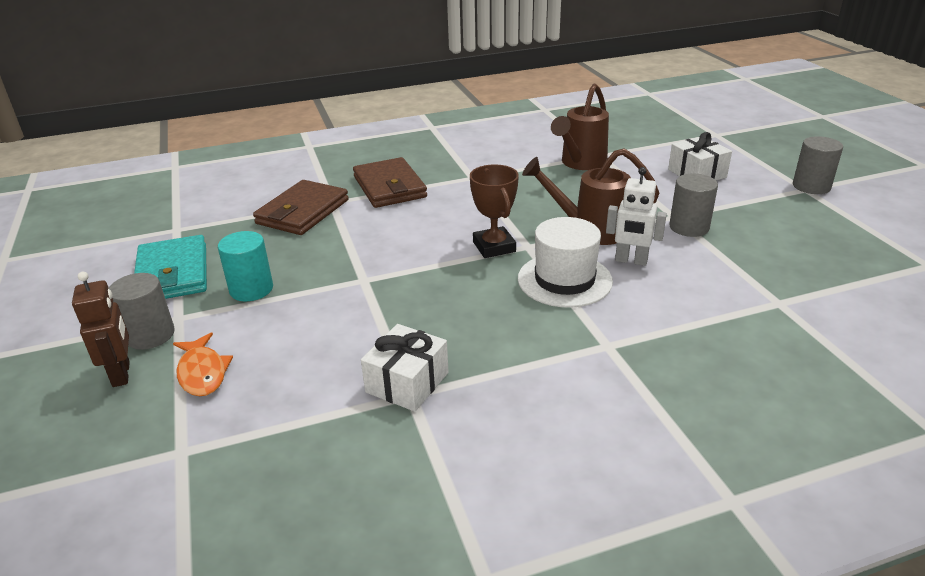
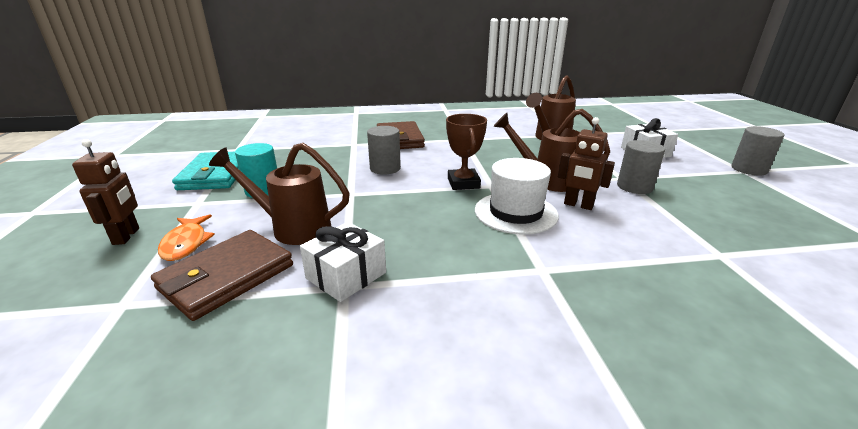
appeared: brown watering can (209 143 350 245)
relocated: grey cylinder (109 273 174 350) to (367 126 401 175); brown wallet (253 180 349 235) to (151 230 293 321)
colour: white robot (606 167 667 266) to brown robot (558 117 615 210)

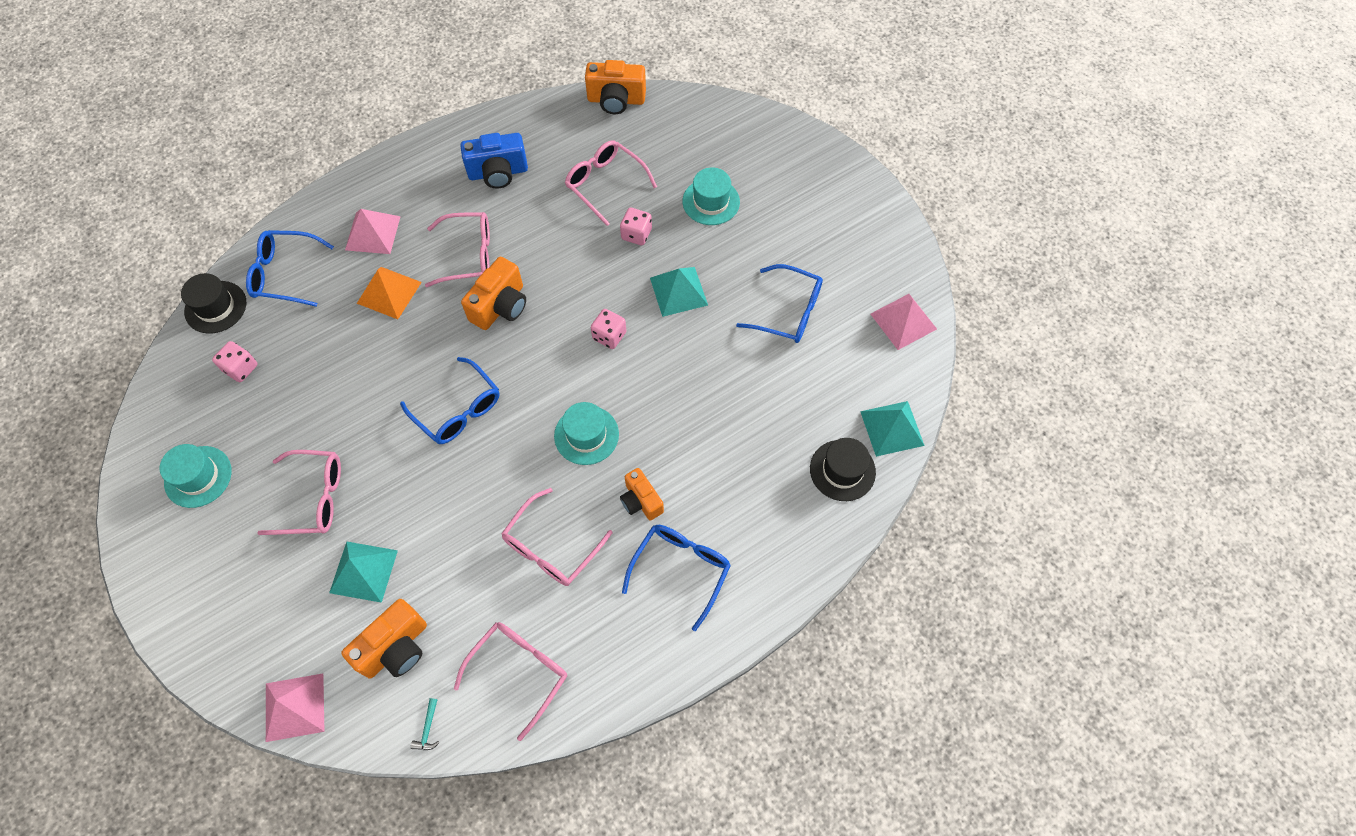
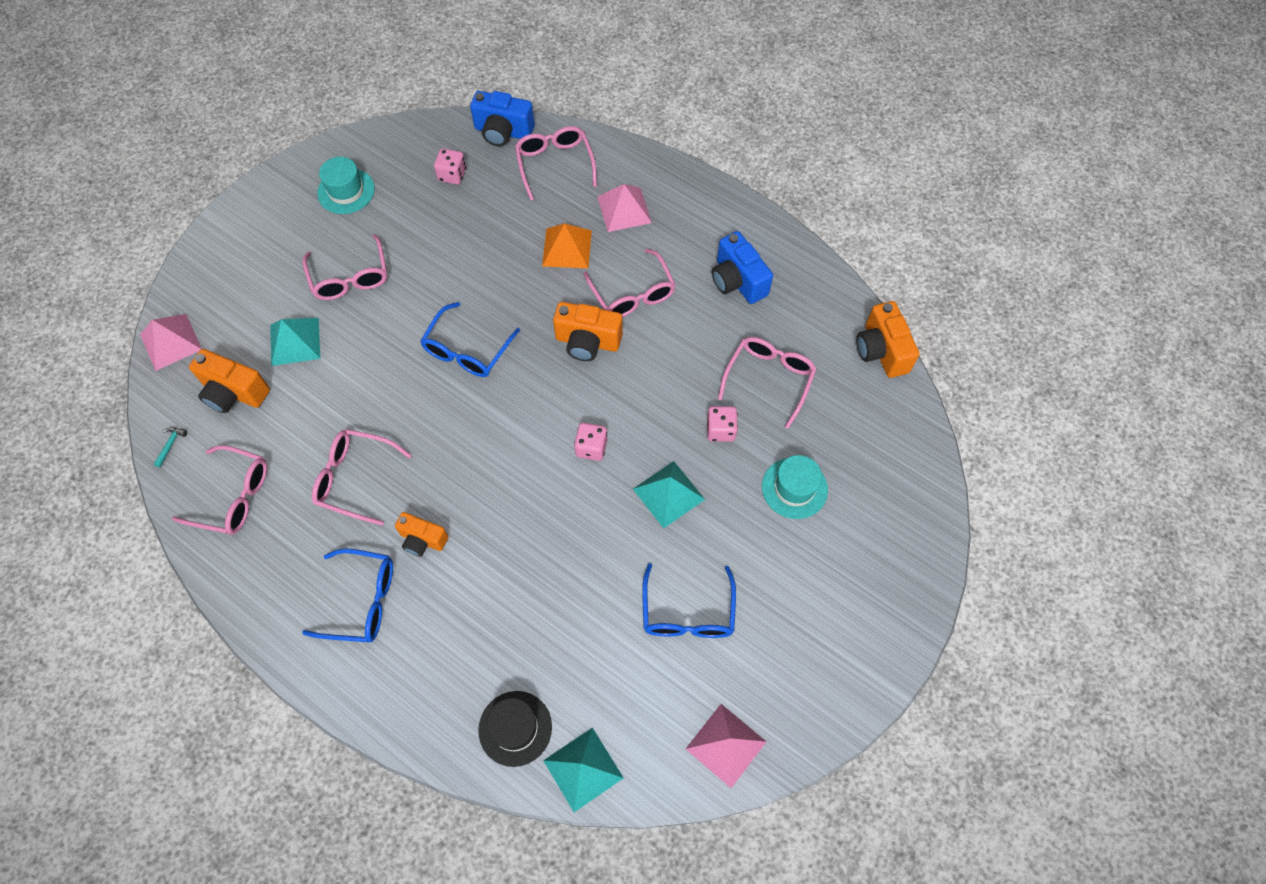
missing: turquoise hat (554 402 619 465)
exchanged: black hat (181 273 246 334) to blue camera (470 91 535 146)
colour: blue glasses (246 230 334 307) to pink glasses (515 126 597 200)
spun: turquoise hammer (411 698 440 750) = (154 427 187 468) 120 degrees clockwise; orange camera (620 468 664 520) = (395 512 448 557) 105 degrees counterclockwise

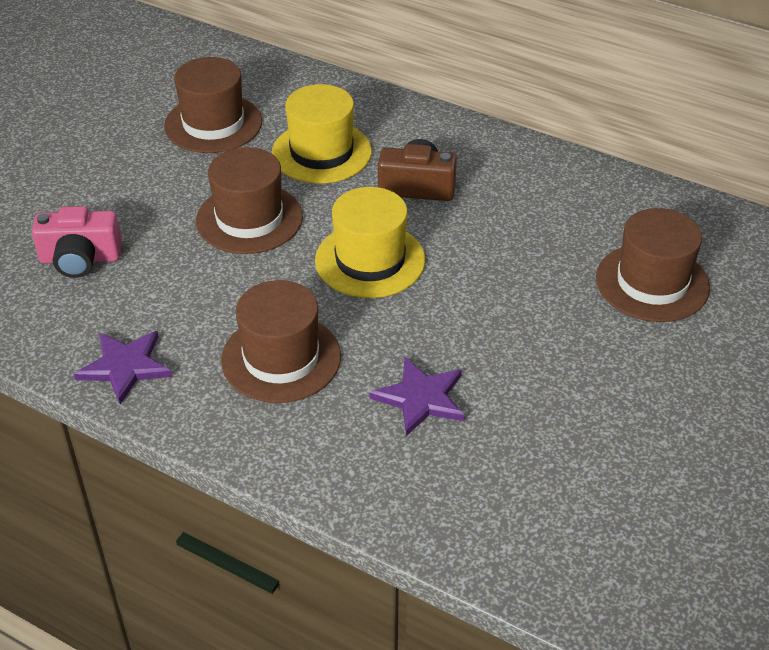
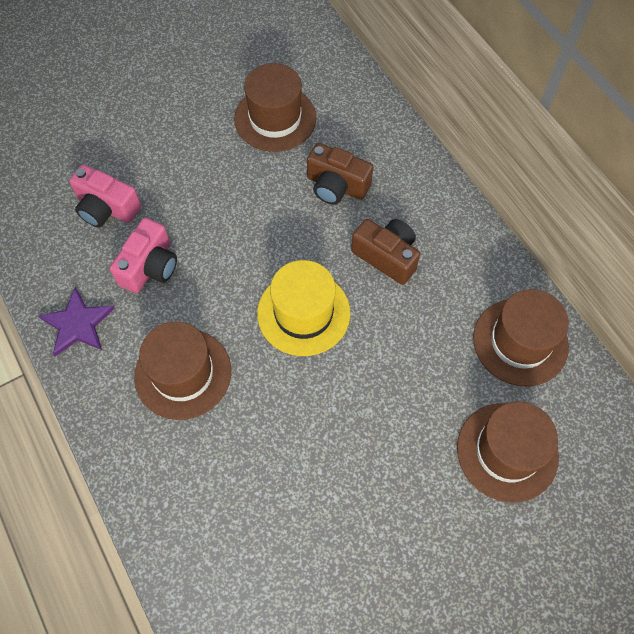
missing: purple star (370 357 465 436)
appeared: pink camera (110 218 177 293)
relocated: brown hat (196 147 303 254) to (473 289 569 387)
exchanged: yellow hat (272 84 372 184) to brown camera (307 143 373 205)

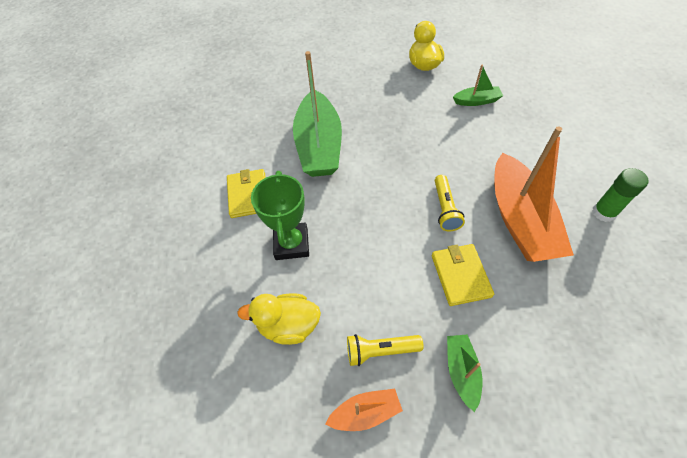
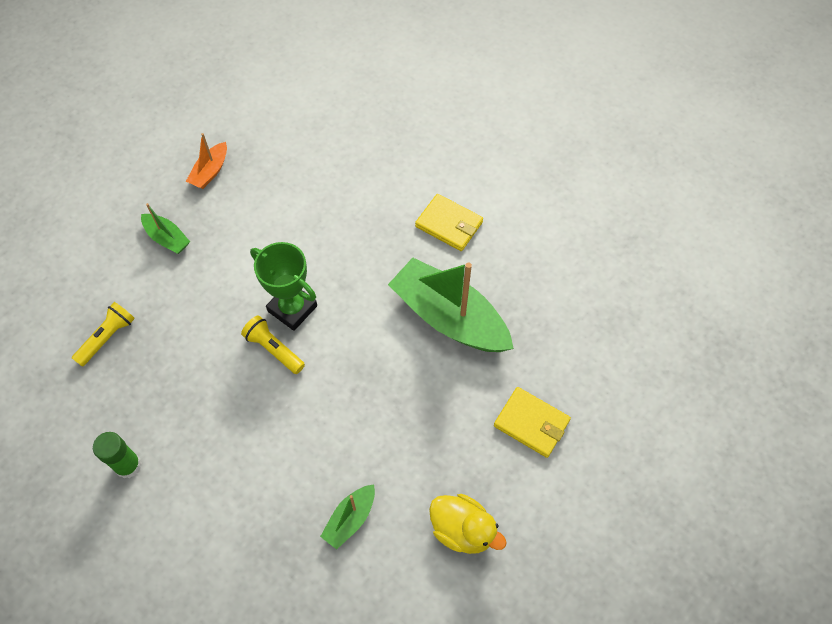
missing: yellow duck (237 293 321 345); orange boat (494 126 574 262)
relocated: green trophy (251 171 309 260) to (250 242 317 331); yellow flashlight (347 334 424 366) to (72 302 135 367); yellow wallet (432 244 494 306) to (494 387 571 458)

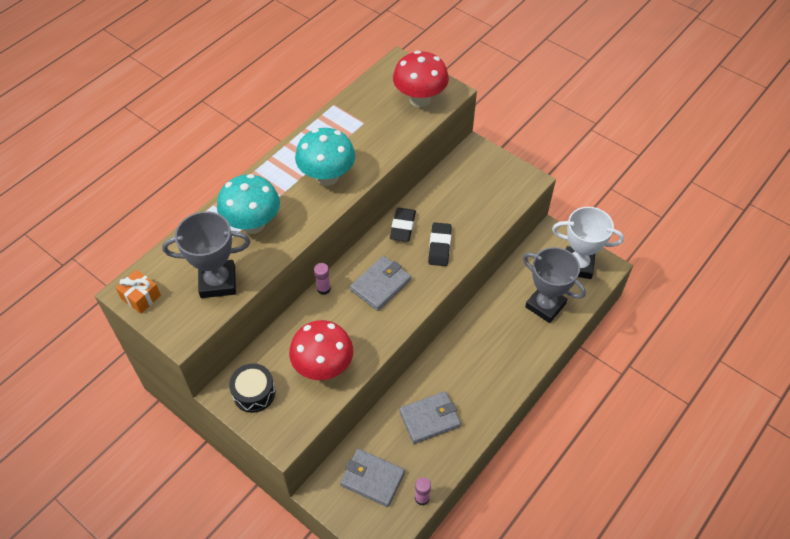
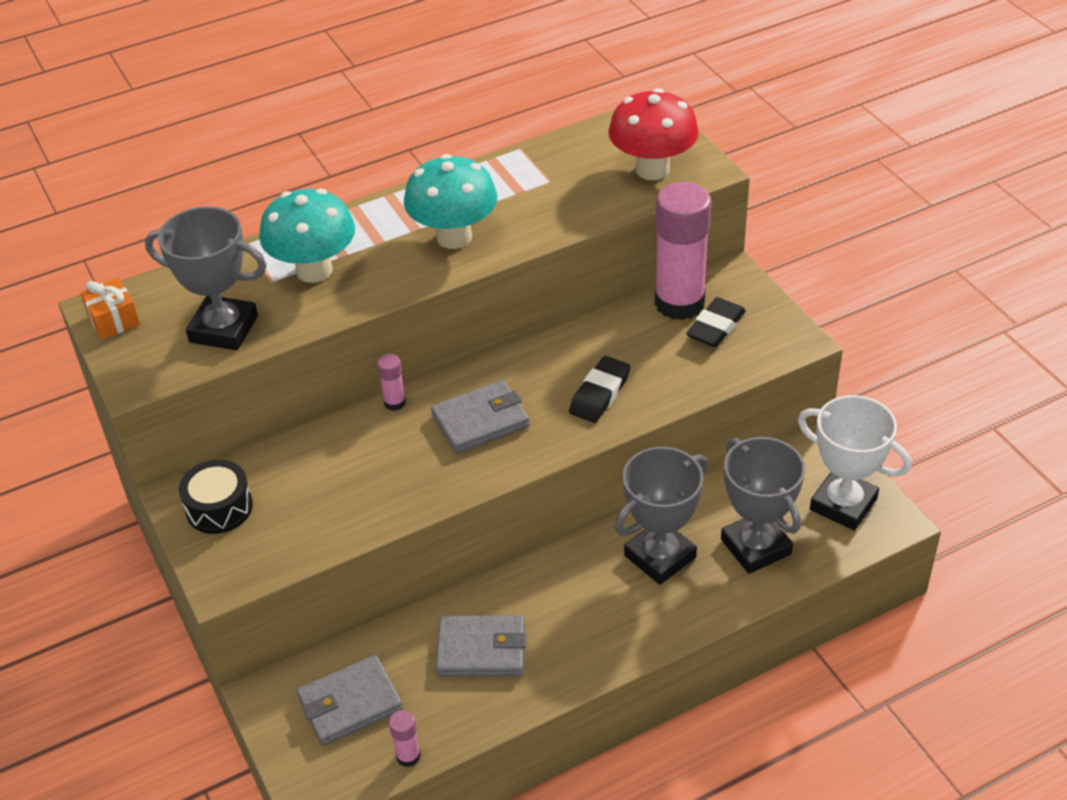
missing: red mushroom (289 320 353 380)
appeared: grey trophy (615 447 708 585); pink glue stick (654 182 712 320)
relocated: black eraser (390 208 416 242) to (686 297 746 347)
spun: grey wallet (340 449 405 507) = (297 655 403 746) 75 degrees counterclockwise

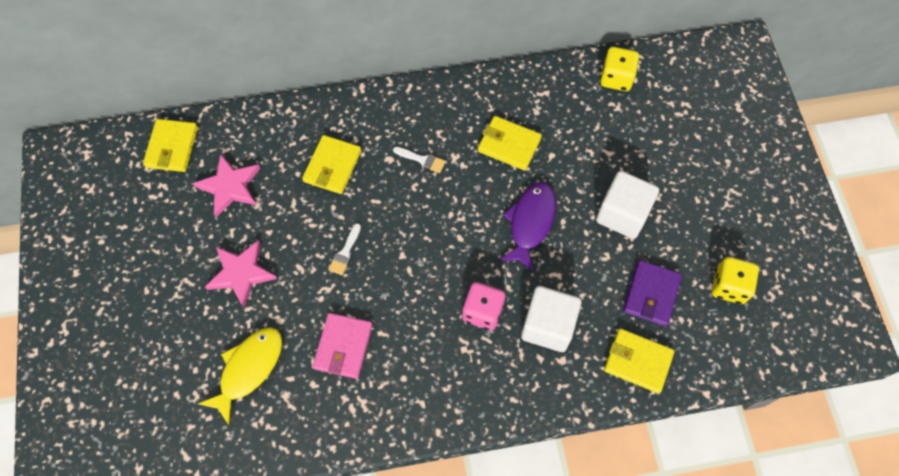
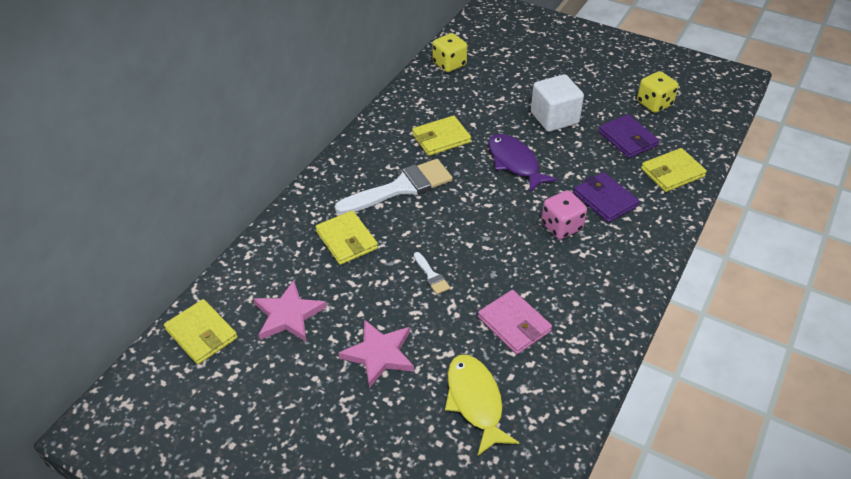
exchanged: white cube (521 286 582 352) to purple wallet (574 172 640 223)
size: white brush (393 147 446 173) = (334 159 453 215) x2.31

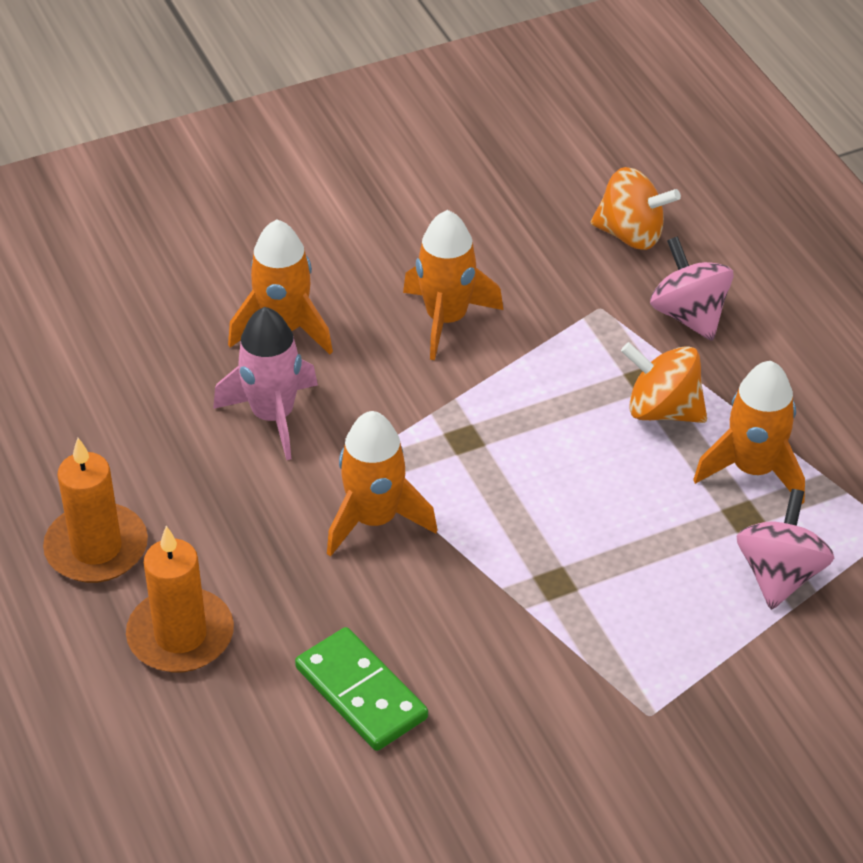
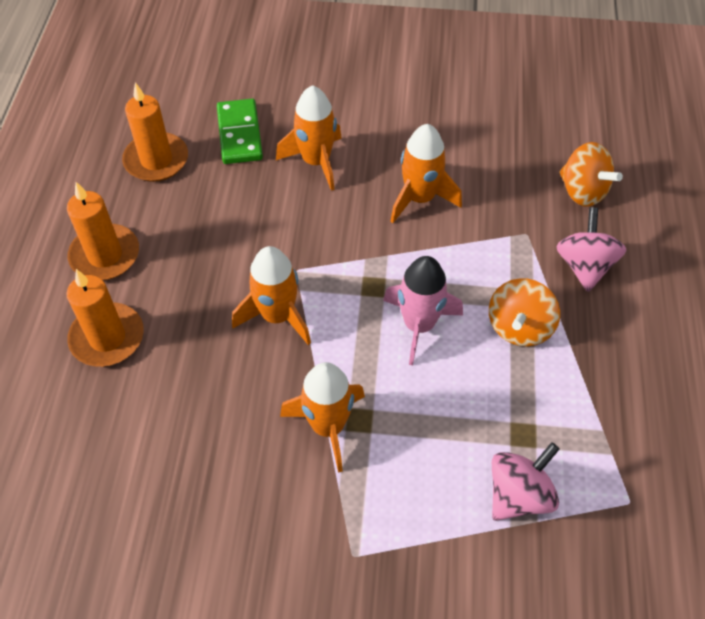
appeared: orange candle (122 82 188 182)
relocated: pink rocket (213 307 318 460) to (383 256 463 365); green domino (295 627 428 751) to (217 99 263 164); orange rocket (693 361 805 505) to (280 362 365 473)
spun: orange spinning top (621 342 707 423) = (489 278 560 346) 120 degrees counterclockwise

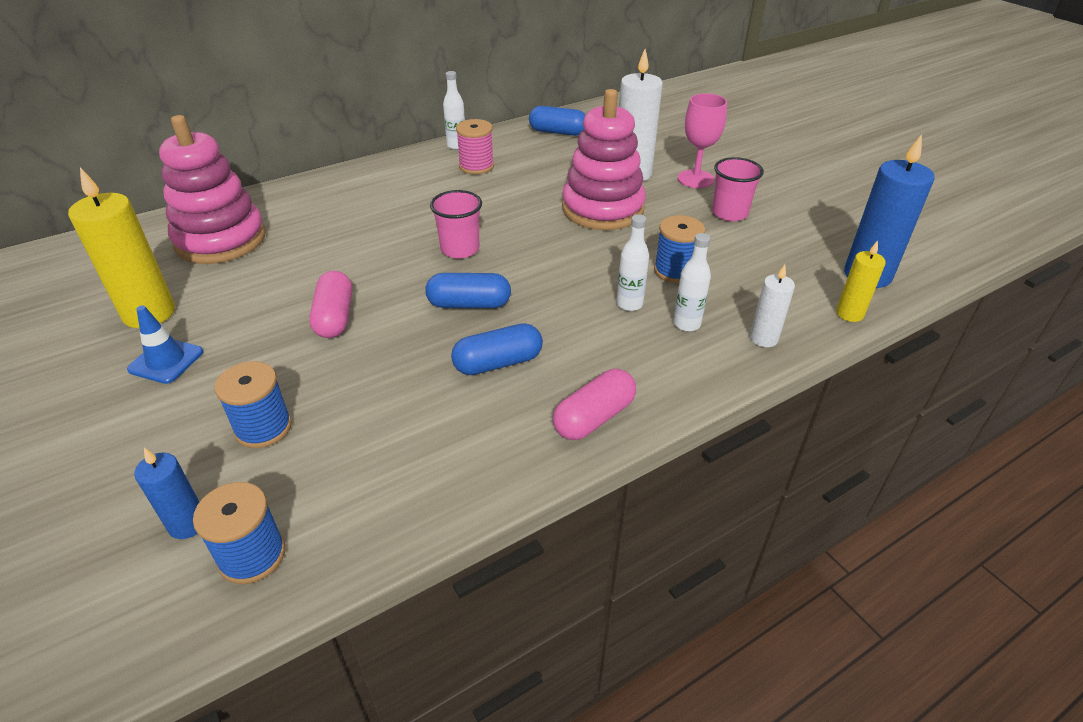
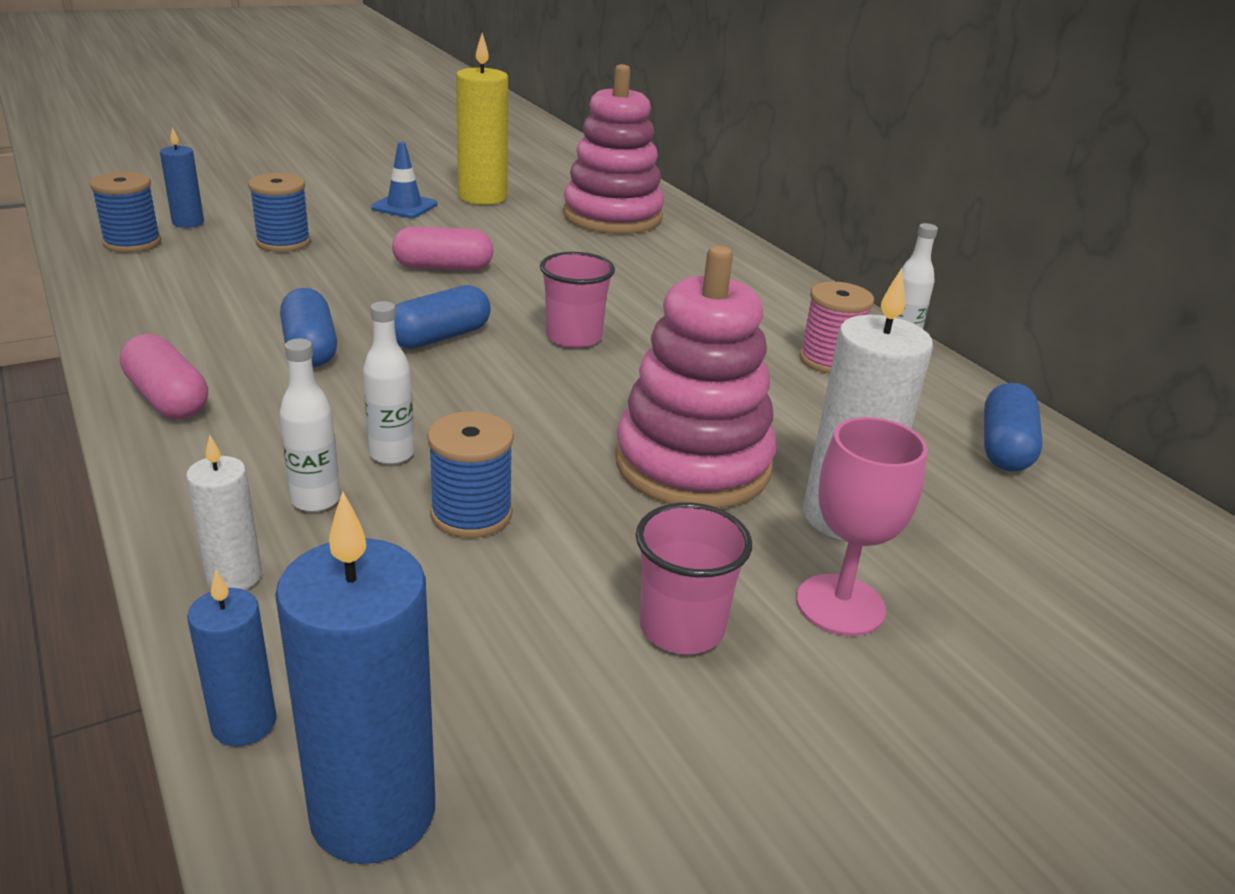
colour: yellow candle (836 241 886 322) to blue candle (187 569 276 746)
spun: blue capsule (425 273 511 308) = (394 285 491 349) 45 degrees clockwise

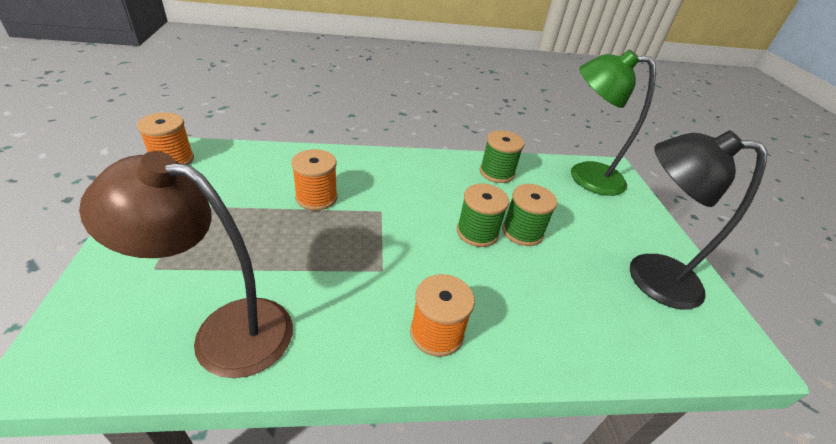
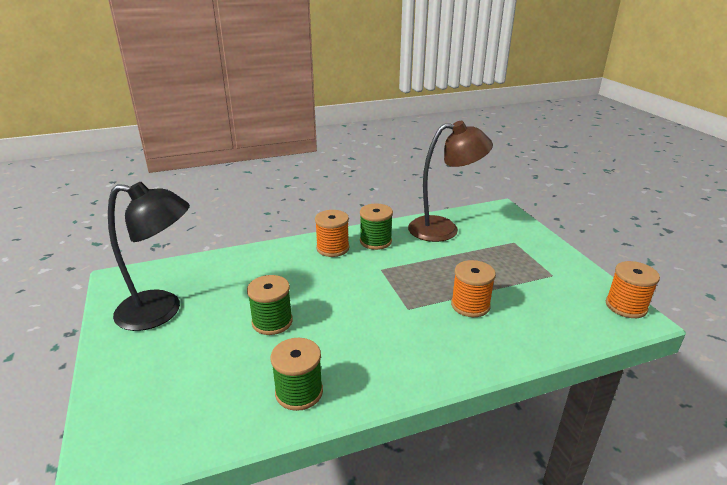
missing: green lamp (571 49 656 196)
relocated: green spool (457 184 509 247) to (360 203 393 250)

